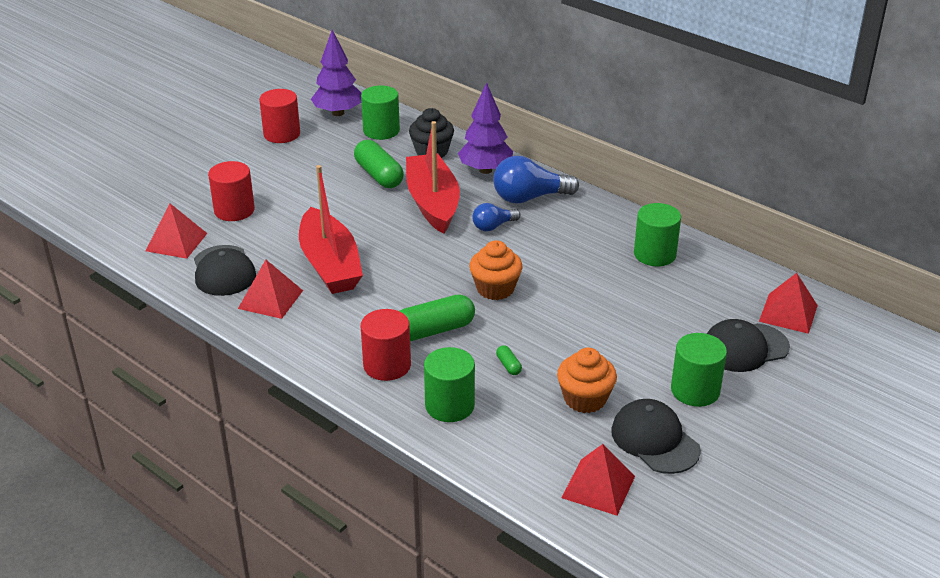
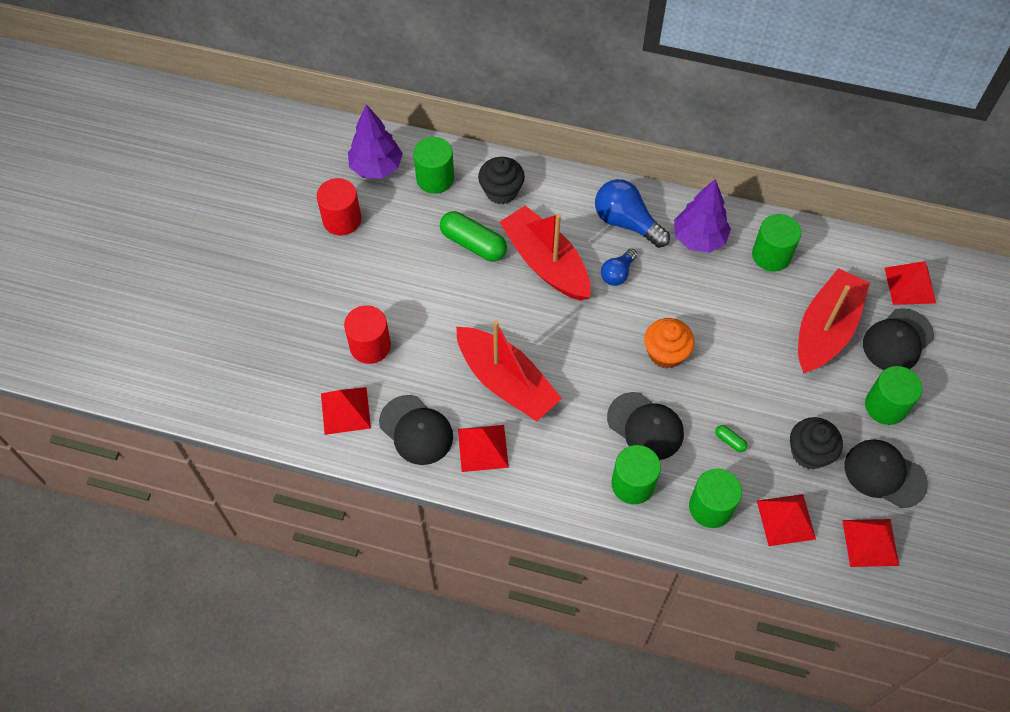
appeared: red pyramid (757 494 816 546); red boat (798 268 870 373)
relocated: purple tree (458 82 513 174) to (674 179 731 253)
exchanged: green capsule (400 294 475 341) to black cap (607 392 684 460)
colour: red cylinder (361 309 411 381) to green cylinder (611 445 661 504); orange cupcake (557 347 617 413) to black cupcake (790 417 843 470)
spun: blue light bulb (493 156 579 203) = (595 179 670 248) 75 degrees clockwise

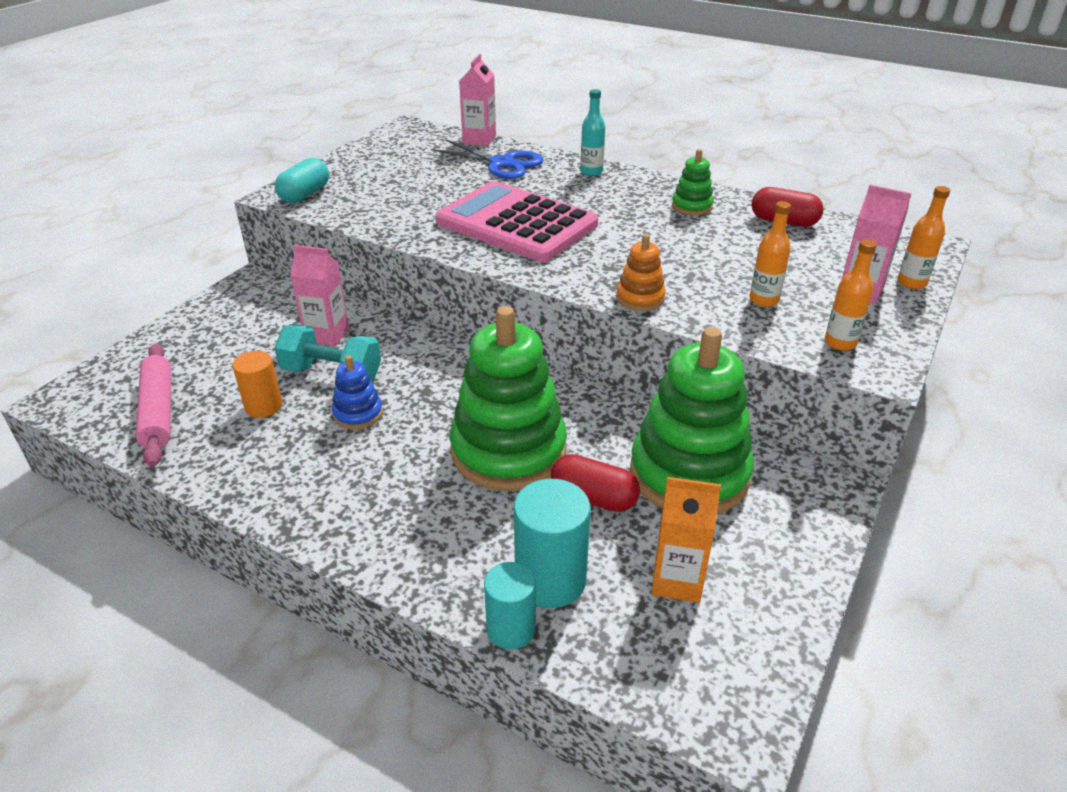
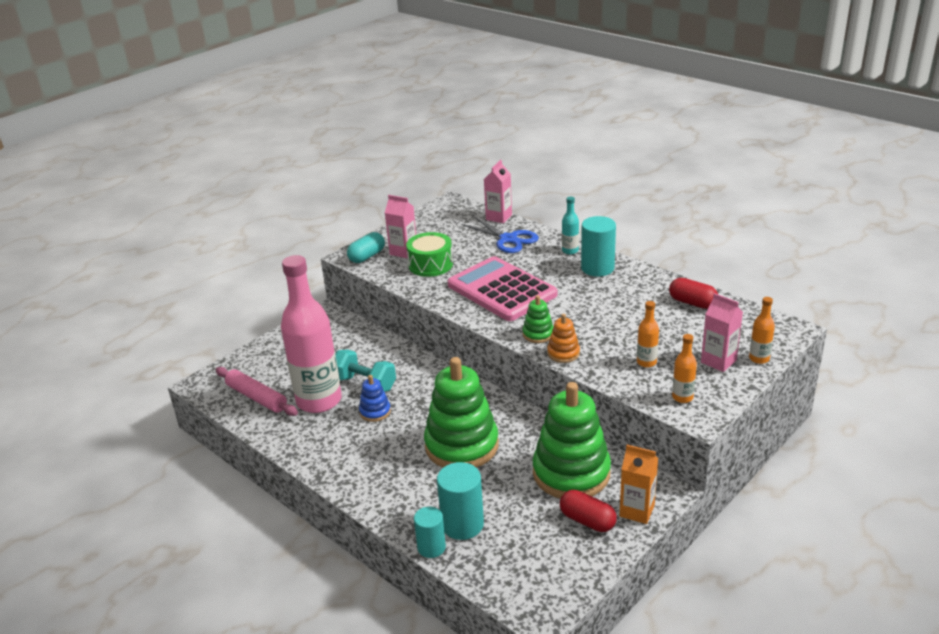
appeared: green drum (406 232 453 277); turquoise cylinder (581 216 616 277)
relocated: pink carton (290 245 349 346) to (385 195 416 258); red capsule (551 454 640 512) to (560 490 617 532); orange carton (652 477 721 603) to (619 445 658 524); green stacking toy (672 149 714 215) to (523 295 553 343)
exchanged: orange cylinder (232 351 282 418) to pink bottle (281 255 342 413)
spun: pink rolling pin (136 343 171 467) = (216 367 298 416) 45 degrees counterclockwise

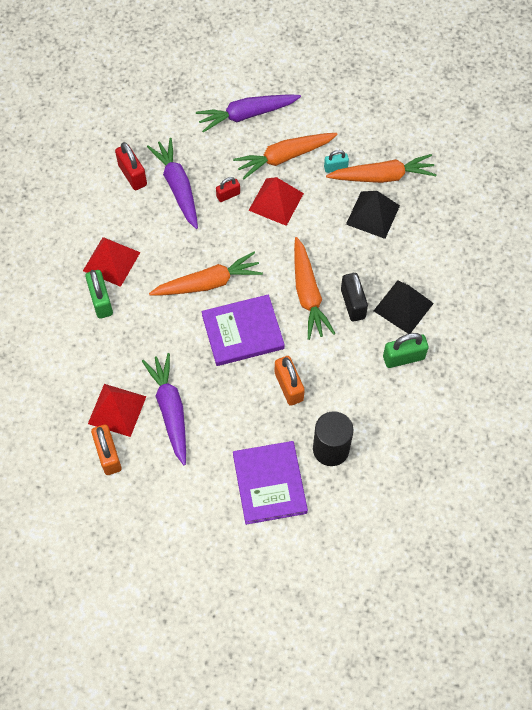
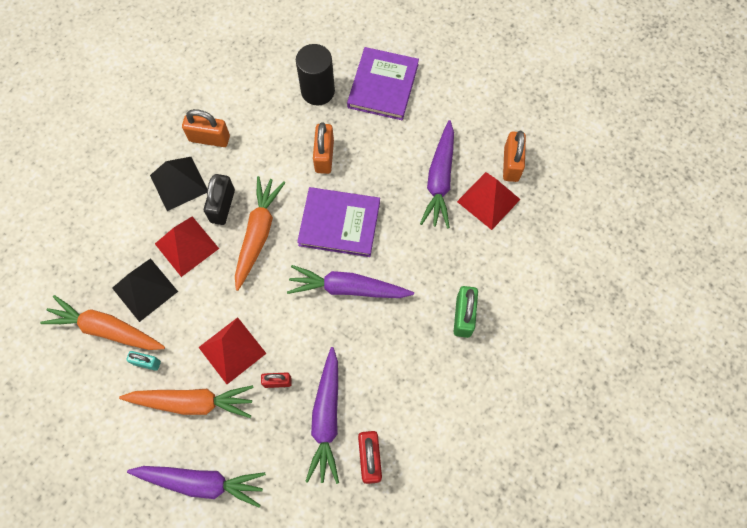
relocated: red pyramid (83 237 141 287) to (155 216 219 277)
colour: orange carrot (149 252 263 295) to purple carrot (287 265 414 298); green padlock (383 333 429 368) to orange padlock (182 109 230 147)

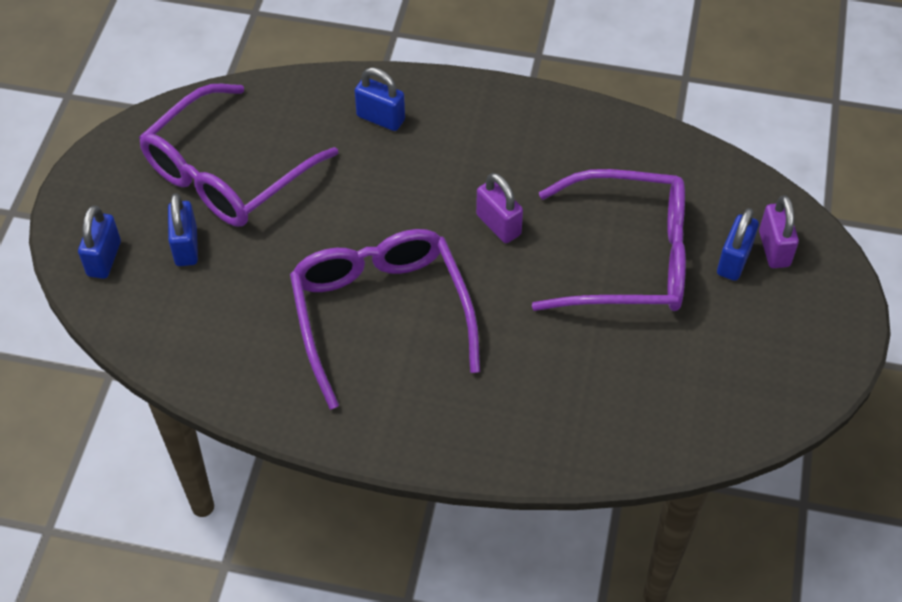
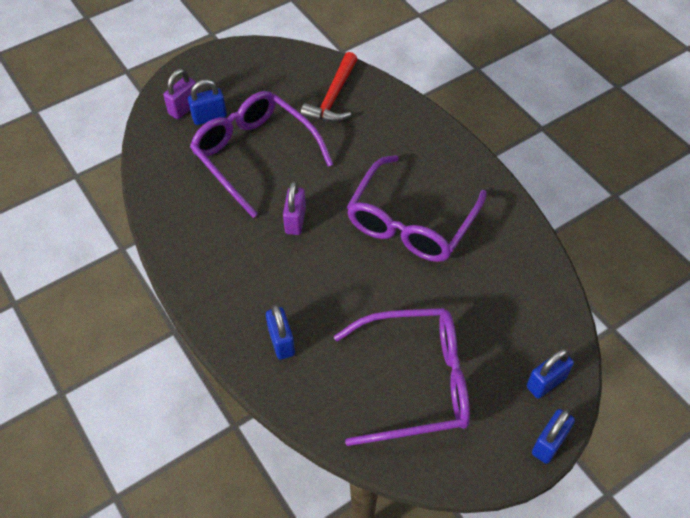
appeared: red hammer (301 52 357 123)
relocated: blue padlock (168 193 198 266) to (532 409 575 464)

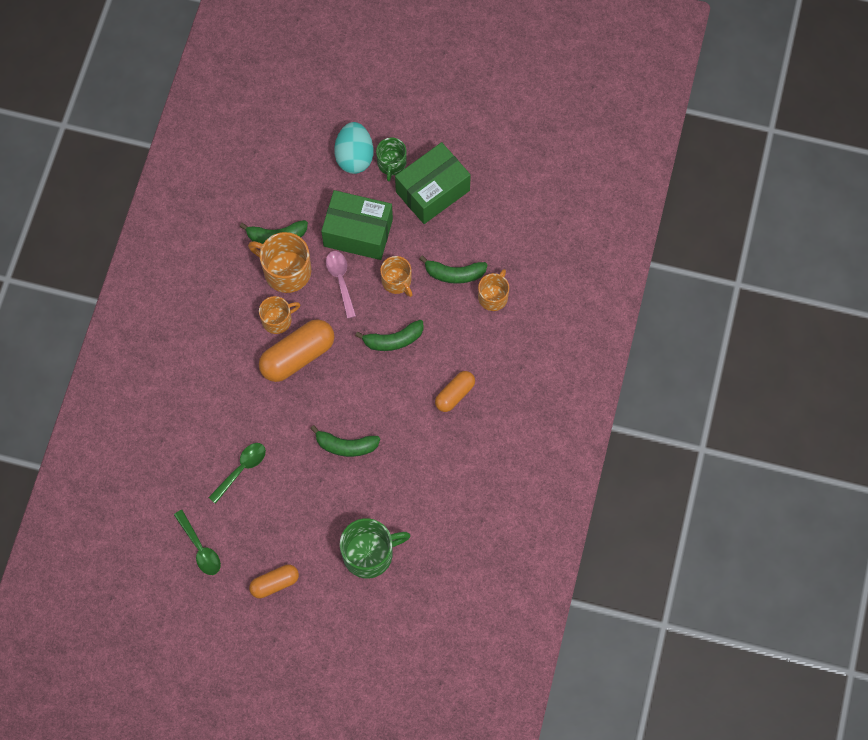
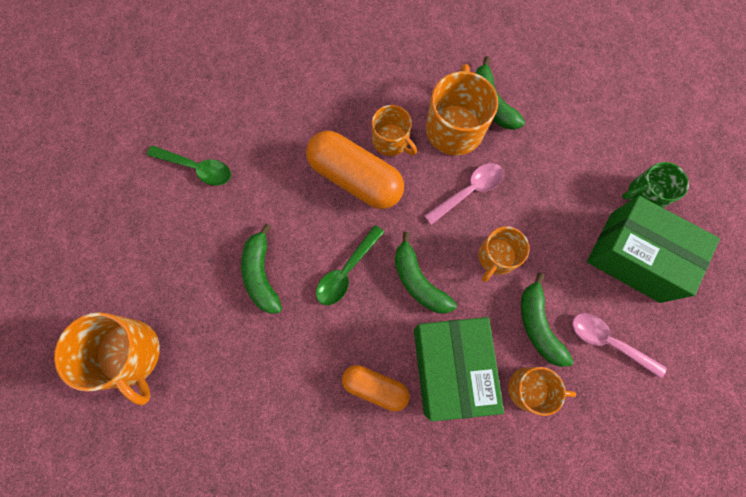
missing: orange capsule (249 564 299 598); turquoise egg (334 122 373 174)
appeared: pink spoon (572 313 667 378)
relocated: green spoon (174 510 221 575) to (316 225 384 305); green box (321 190 393 260) to (414 317 504 421)
colour: green mug (340 518 411 578) to orange mug (54 312 160 405)

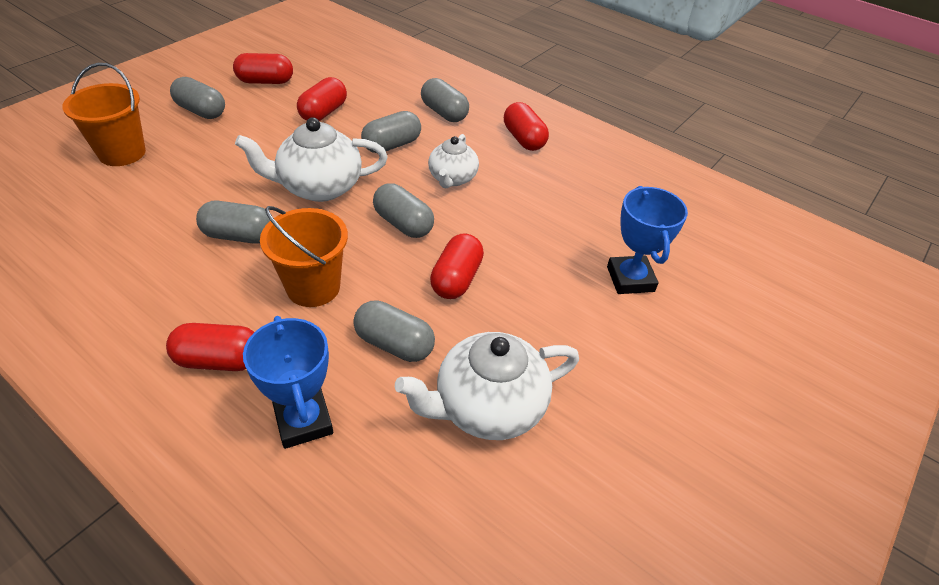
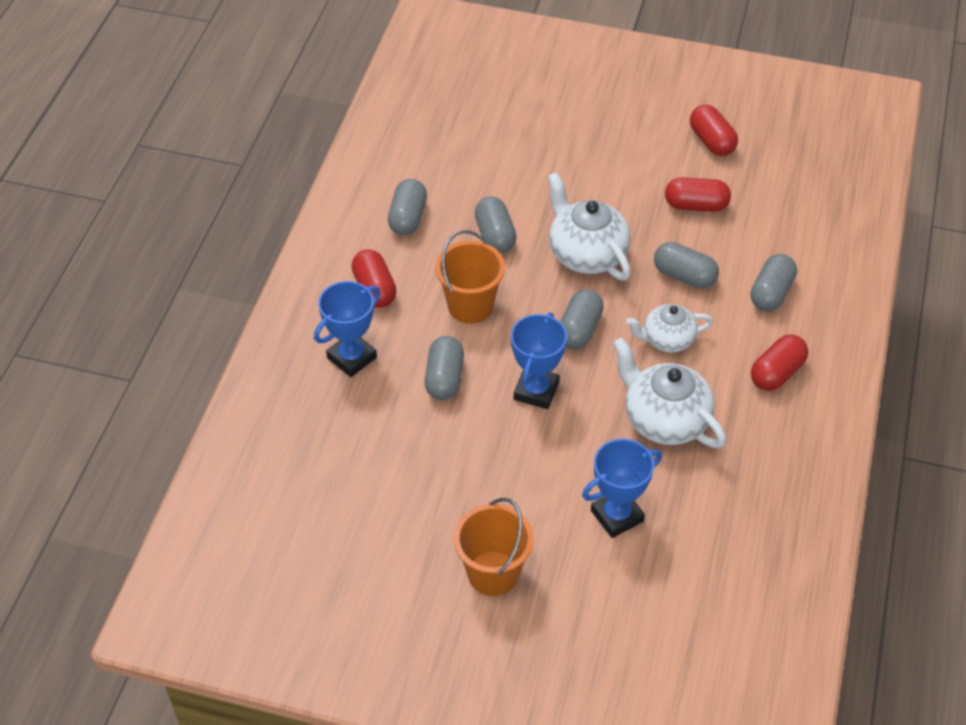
relocated: orange bucket (62 63 146 166) to (454 498 534 596); grey capsule (170 77 225 119) to (388 179 427 235); white teapot (395 332 579 440) to (613 337 726 448)
exchanged: red capsule (430 233 484 299) to blue trophy (511 312 567 409)

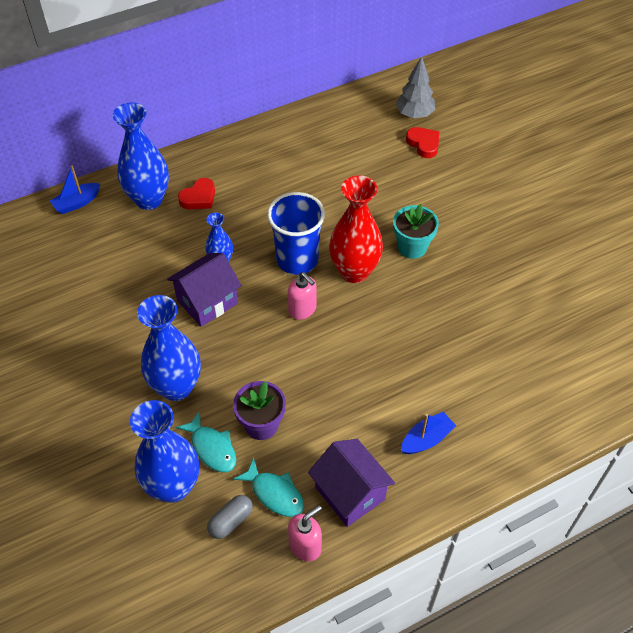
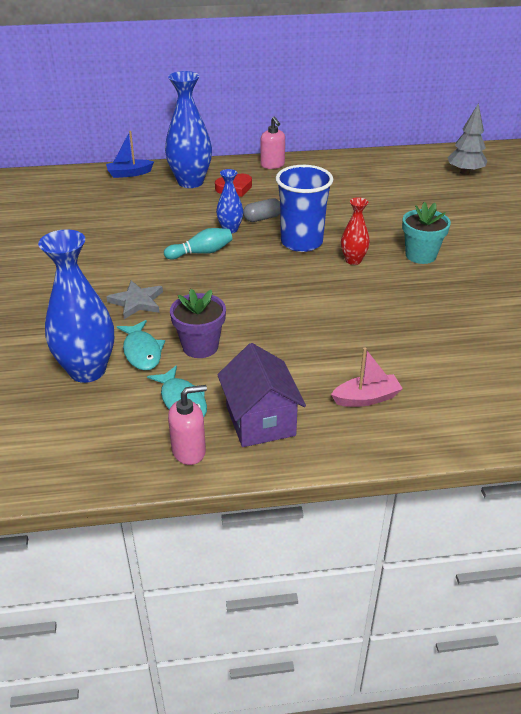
missing: red heart (406 127 439 158)
relocated: grey capsule (207 495 253 539) to (243 198 280 222); pink soap dispenser (288 272 317 320) to (261 117 285 169)
exchanged: blue vase (137 295 201 401) to grey star (106 281 163 319); purple house (167 253 242 327) to turquoise bowling pin (164 228 233 260)
colour: blue boat (401 412 456 454) to pink boat (331 347 403 407)
size: red vase (329 175 383 283) = (341 197 370 265) x0.53

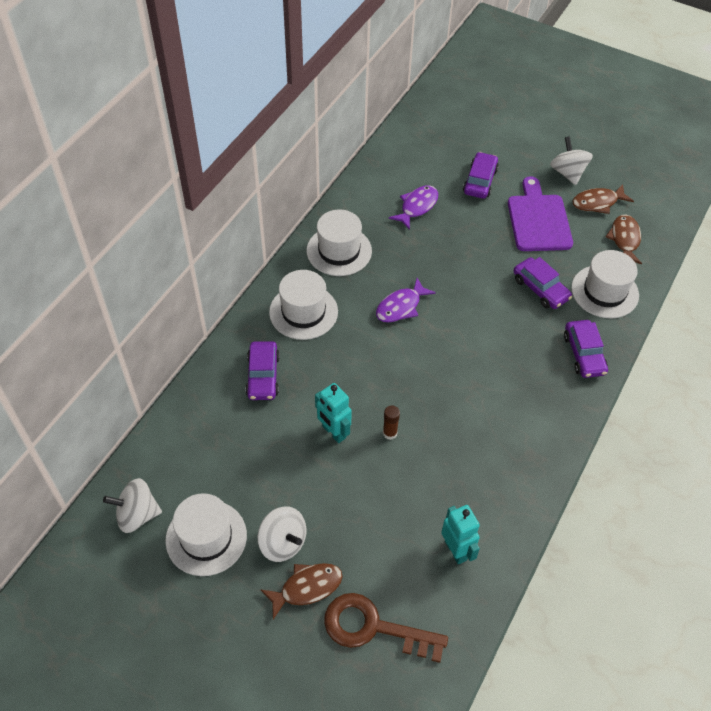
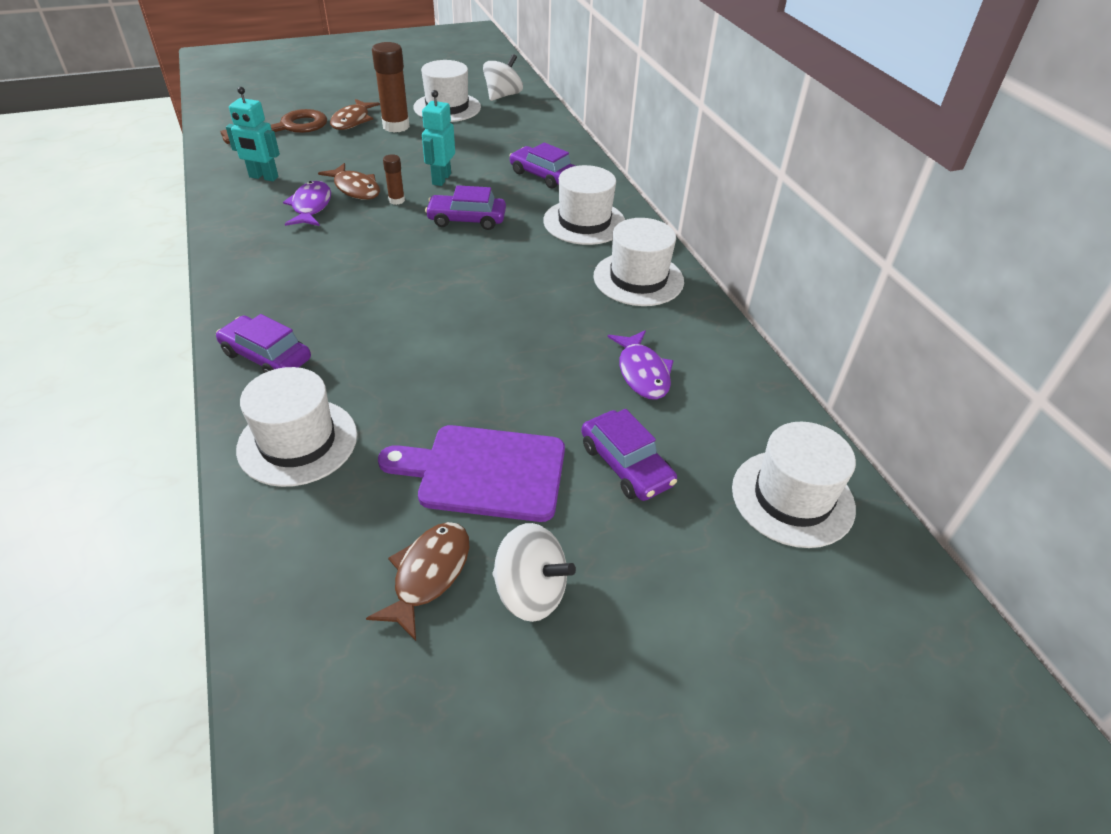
appeared: white hat (732 422 856 548)
relocated: purple fish (376 278 436 322) to (283 181 331 226); purple car (513 257 572 309) to (425 185 506 230); brown fish (606 214 642 264) to (318 163 380 200)
exchanged: white spinning top (258 506 306 562) to brown glue stick (372 42 410 133)
spun: turquoise robot (315 383 352 443) = (422 90 455 186) 75 degrees counterclockwise; purple cutting board (508 176 573 251) = (378 425 565 522) 150 degrees clockwise

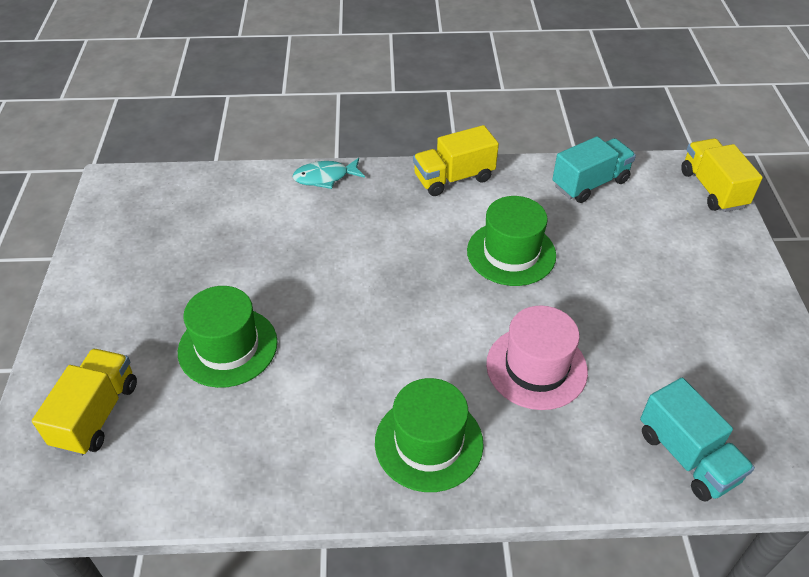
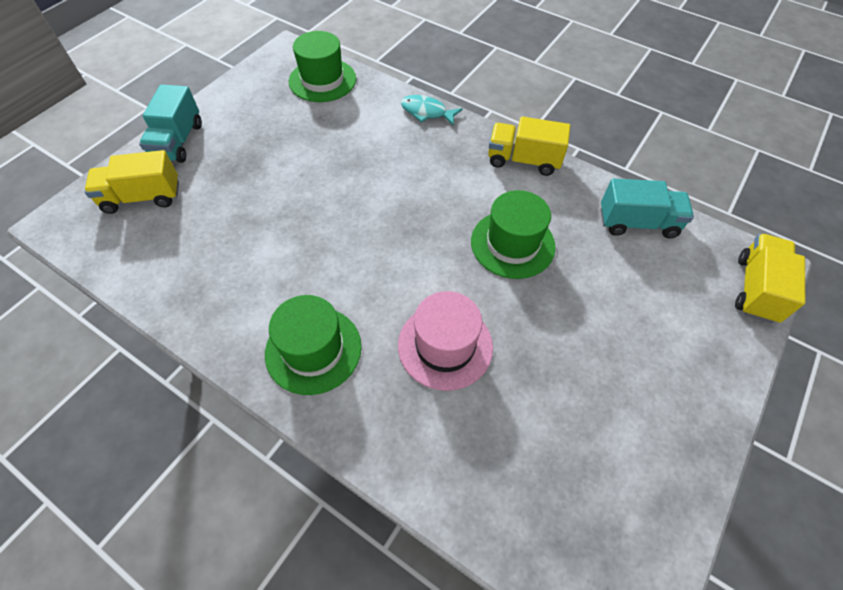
relocated: green hat (178 286 278 388) to (289 31 356 102); turquoise truck (640 378 755 501) to (139 84 202 163)
spun: yellow truck (32 349 137 456) = (85 150 179 214) 150 degrees counterclockwise

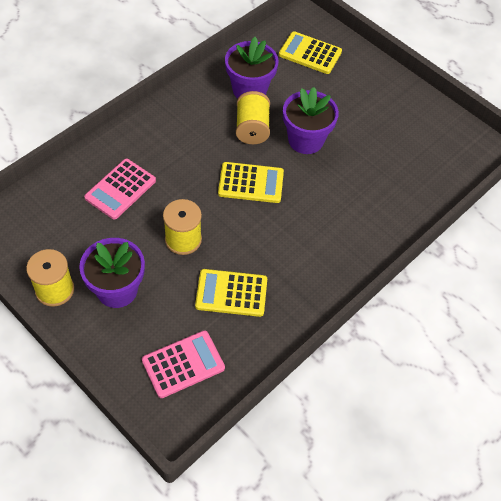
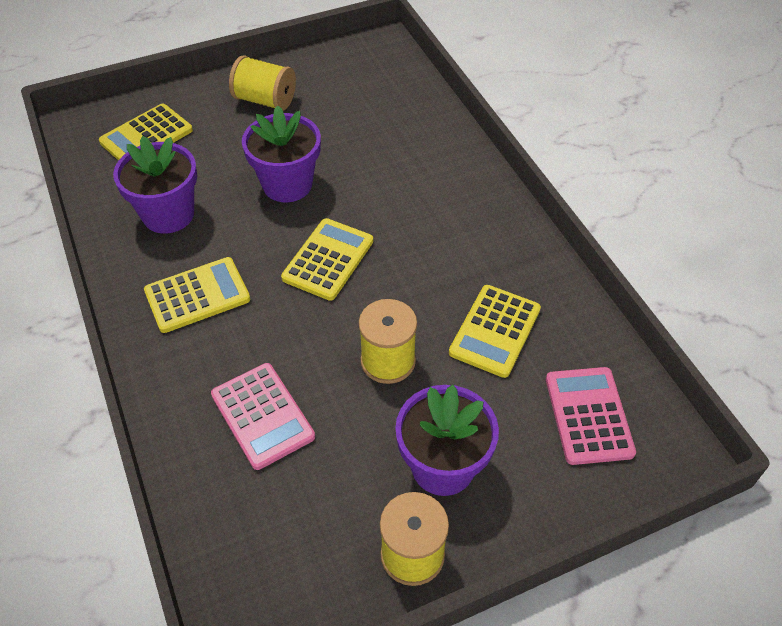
appeared: yellow calculator (144 257 250 333)
relocated: yellow spool (236 91 270 144) to (229 55 296 111)

